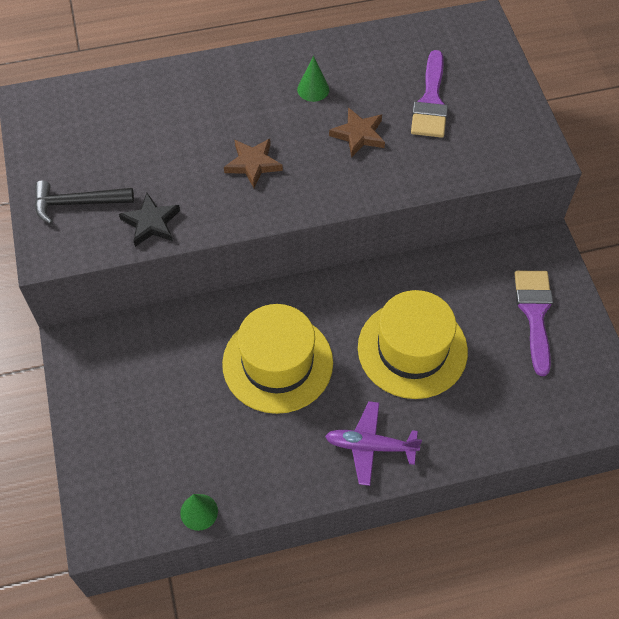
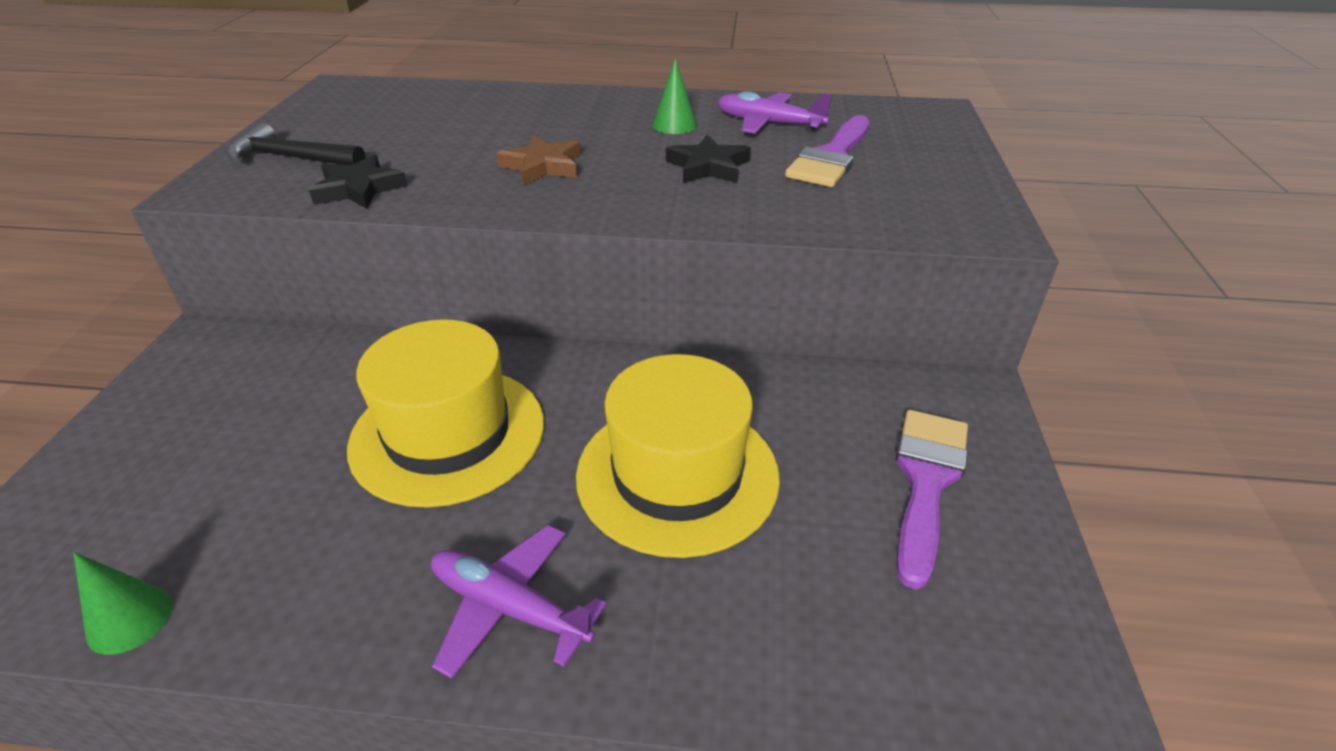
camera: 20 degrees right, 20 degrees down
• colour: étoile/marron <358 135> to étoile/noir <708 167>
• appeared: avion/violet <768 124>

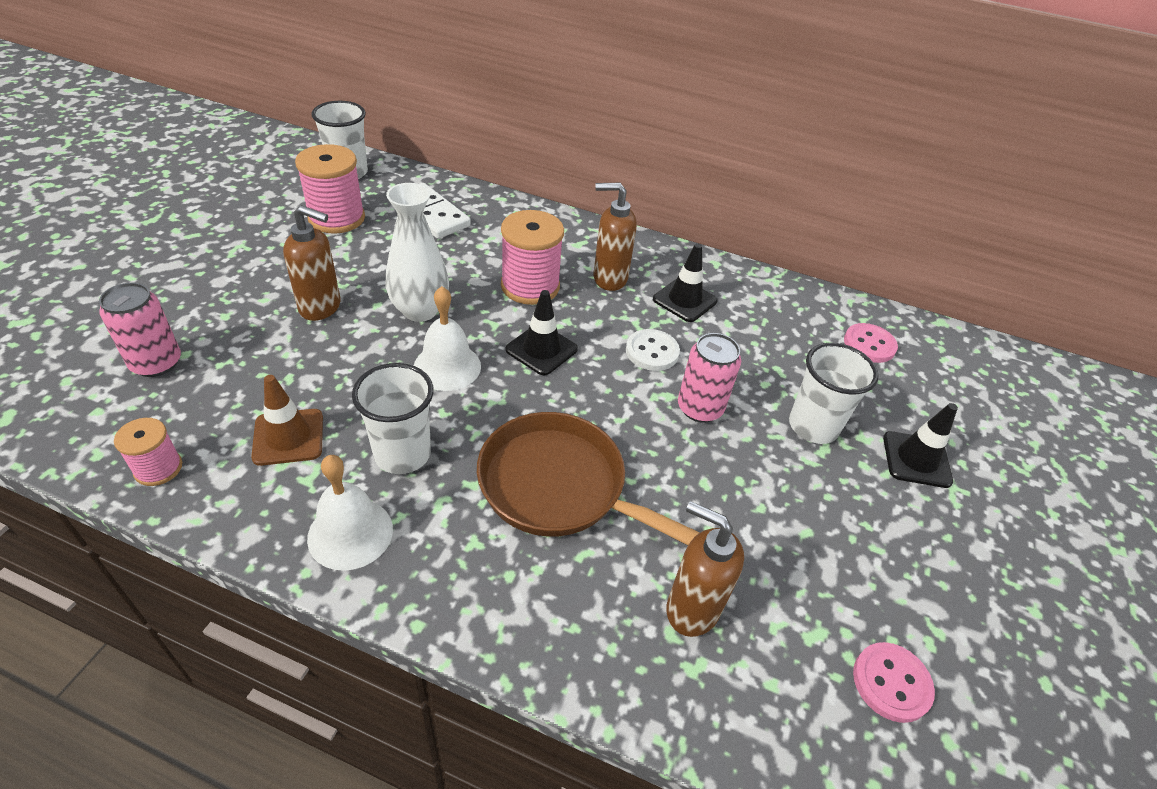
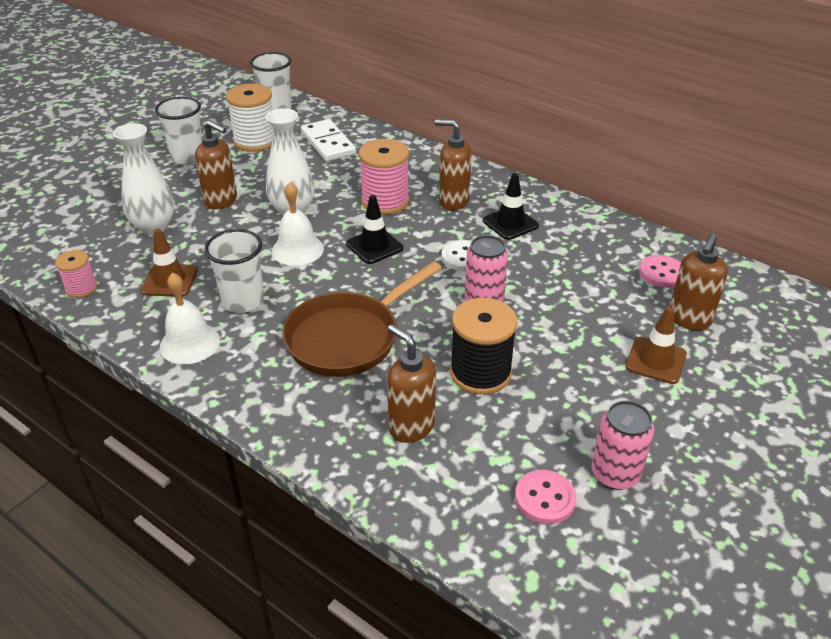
camera: 20 degrees right, 5 degrees down
• appeared: vase/blanc <154 227>
• relocated: gobelet/blanc <813 426> to <188 157>
• colour: bobine/rose <337 218> to bobine/blanc <255 141>
• spun: poêle/marron <560 487> = <348 337> 90 degrees counterclockwise
• appeared: bobine/noir <480 373>
• relocated: canette/rose <156 363> to <615 474>
• colour: cône de chantier/noir <916 459> to cône de chantier/marron <655 360>
• appeared: distributeur de savon/marron <689 320>

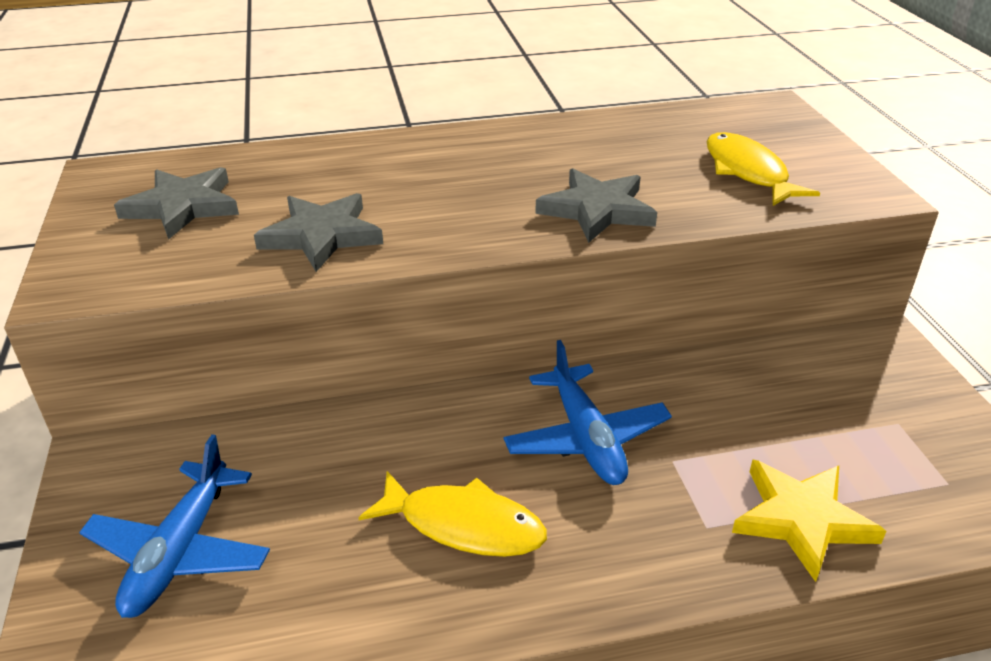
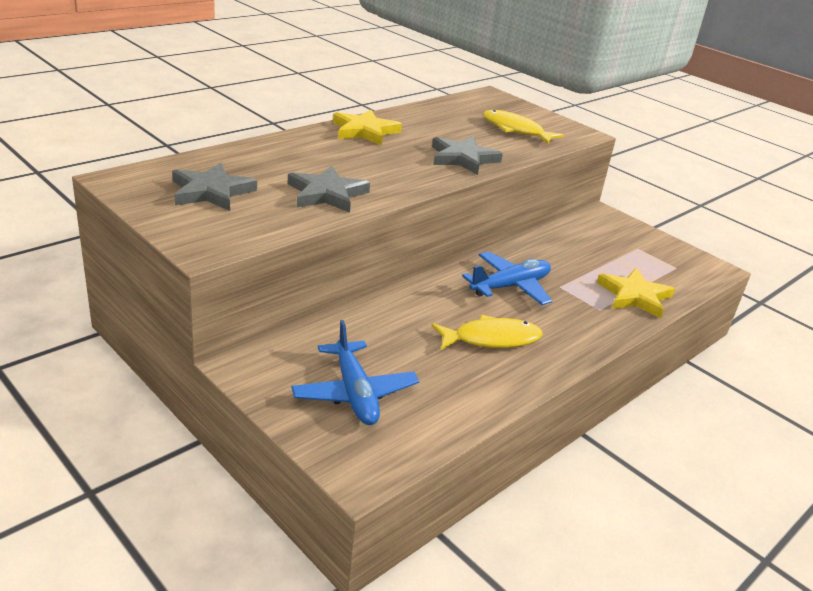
camera: 35 degrees left, 5 degrees down
• appeared: étoile/jaune <365 131>
• spun: avion/bleu <586 438> = <510 286> 75 degrees counterclockwise

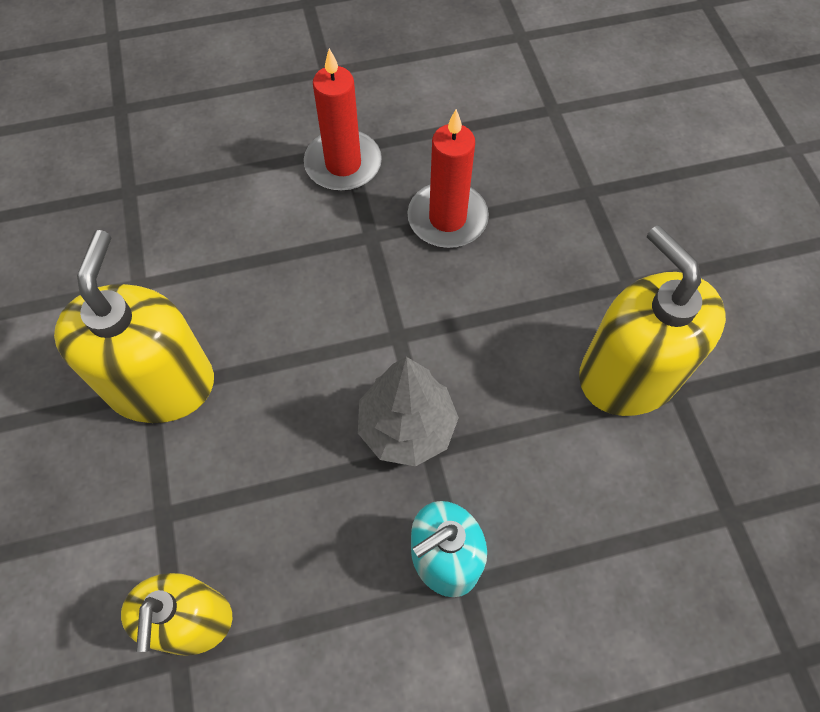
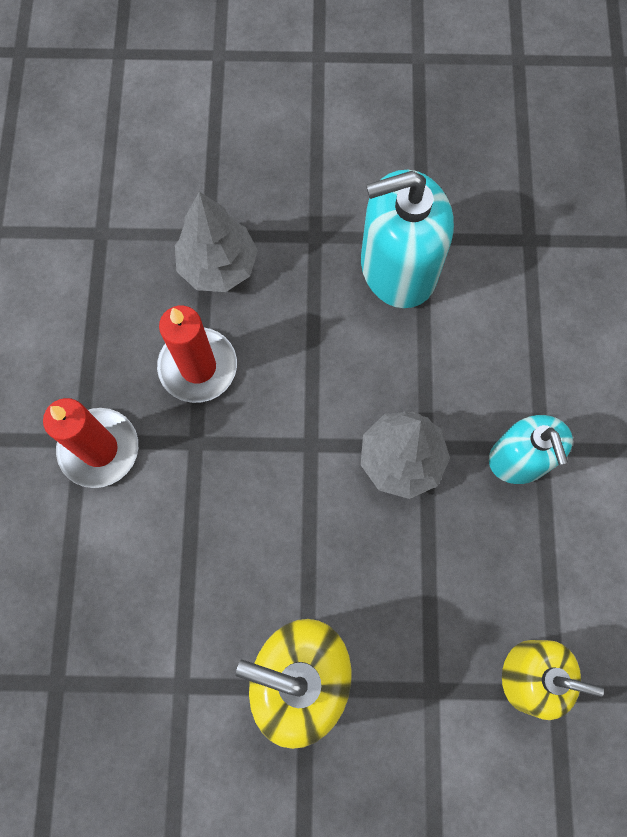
camera: 75 degrees left, 10 degrees up
• appeared: arbre/gris <218 266>
• colour: distributeur de savon/jaune <628 374> to distributeur de savon/turquoise <398 268>

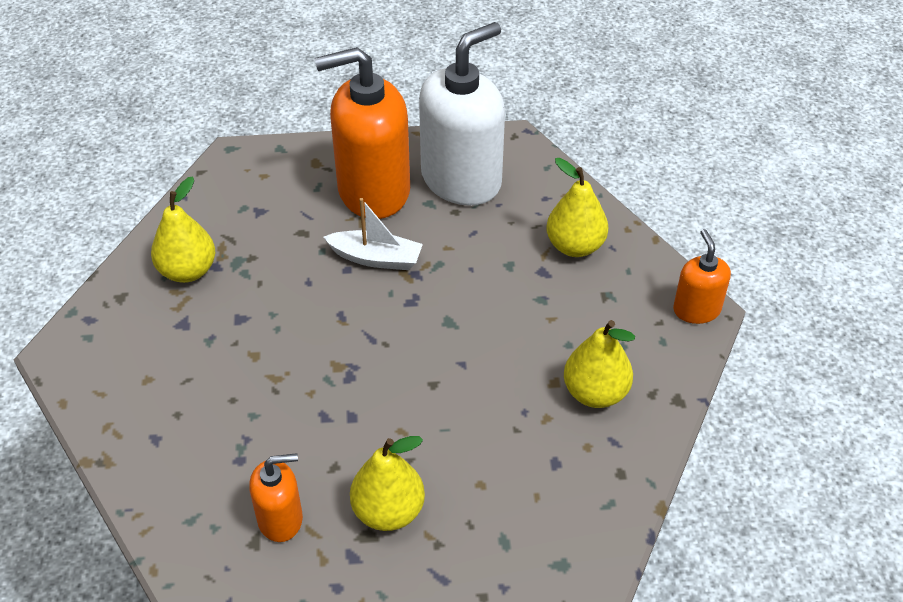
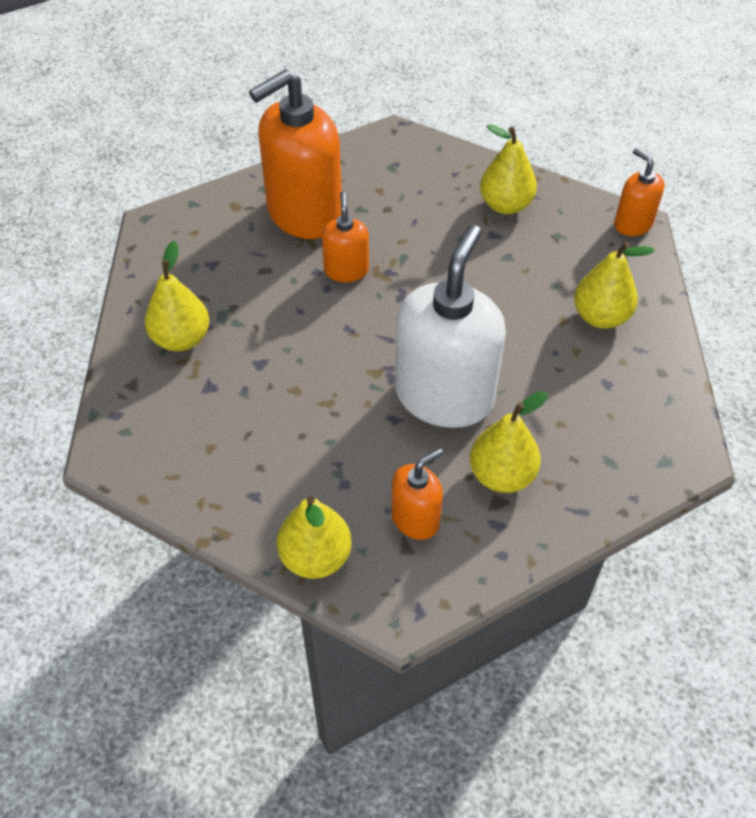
camera: 25 degrees left, 5 degrees up
• appeared: poire/jaune <315 557>
• exchanged: bateau/blanc <376 258> to distributeur de savon/orange <346 270>
• relocated: distributeur de savon/blanc <461 180> to <444 396>

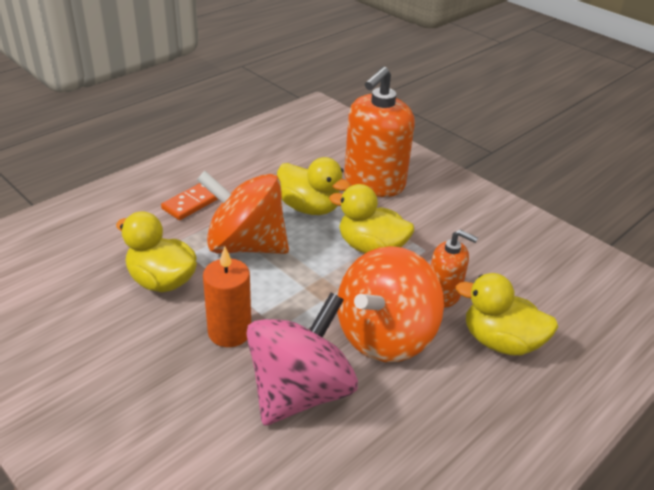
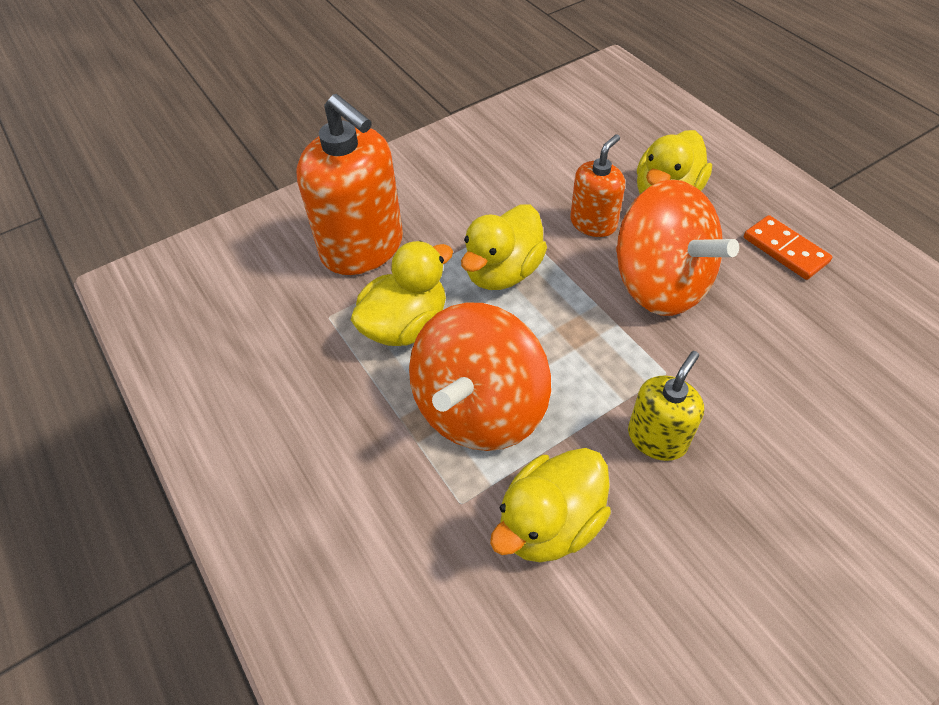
camera: 75 degrees left, 15 degrees up
• exchanged: bougie/orange <229 332> to distributeur de savon/jaune <657 438>
• relocated: domino/orange <192 203> to <785 250>
• missing: toupie/rose <300 391>

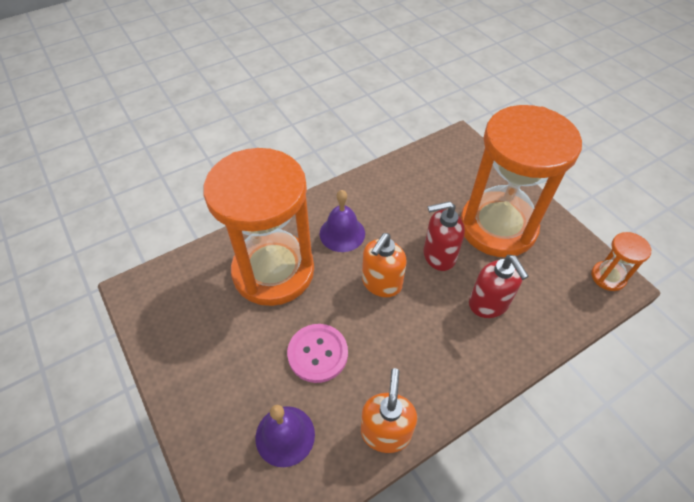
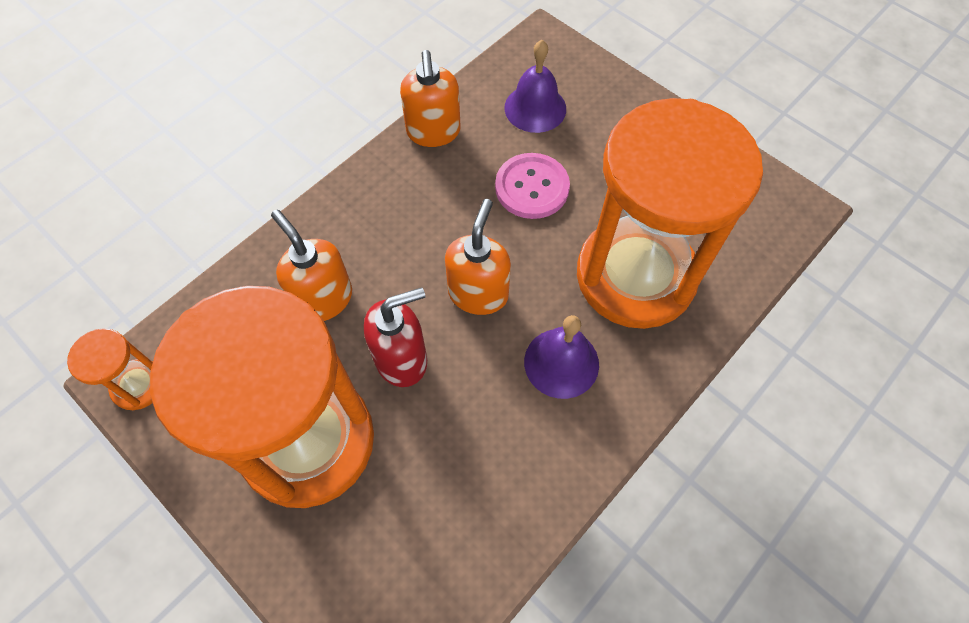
camera: 165 degrees right, 10 degrees up
• colour: distributeur de savon/rouge <488 304> to distributeur de savon/orange <323 299>

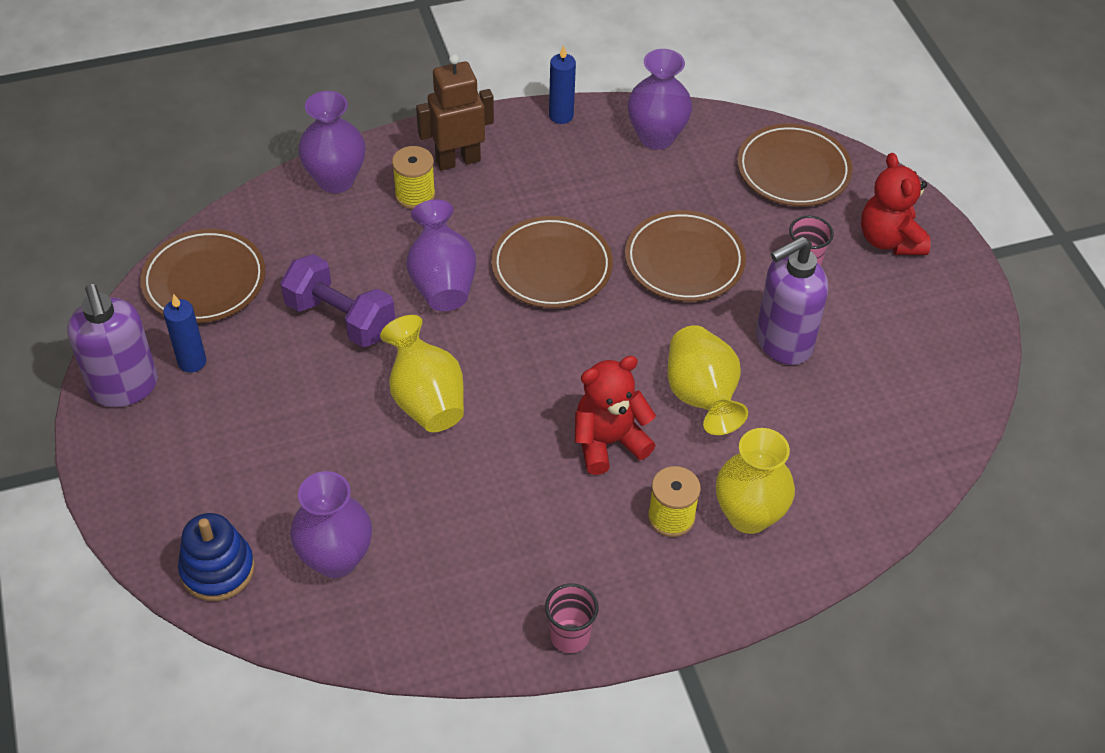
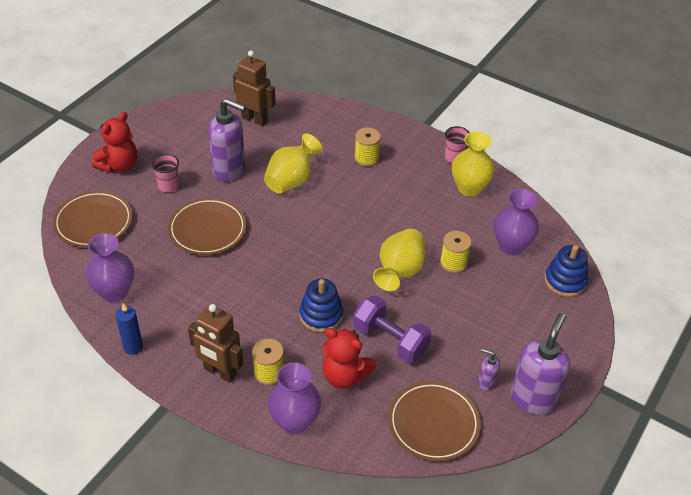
camera: 130 degrees left, 5 degrees down
• appeared: robot/marron <254 119>
• exchanged: vase/violet <442 282> to jouet à empiler/bleu <321 315>
• relocated: ours en peluche/rouge <608 442> to <344 376>
• spun: haltère/violet <340 318> = <390 340> 45 degrees counterclockwise
• appeared: bobine/jaune <453 263>
• relocated: vase/jaune <748 515> to <469 188>
• exchanged: bougie/bleu <192 362> to distributeur de savon/violet <486 382>
• missing: assiette/marron <552 267>

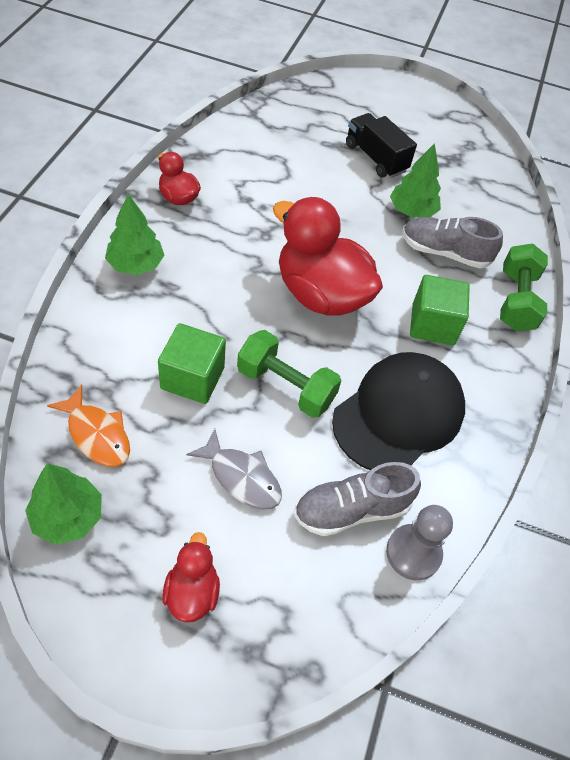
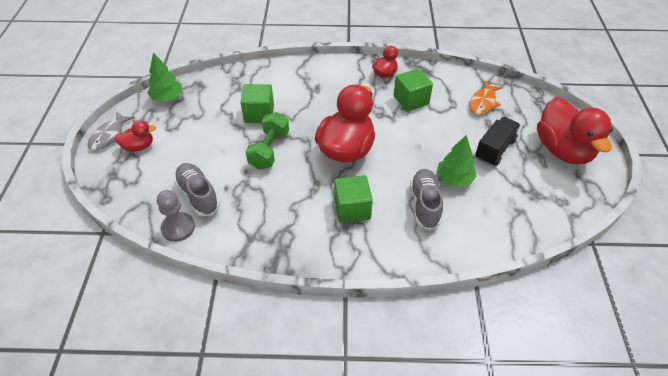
camera: 80 degrees right, 5 degrees down
• relocated: poisson/gris <241 477> to <109 136>
• appeared: cube/vert <411 100>
• relocated: poisson/orange <97 434> to <483 103>
• appeared: canard/rouge <563 150>
• missing: arbre/vert <136 265>
• missing: casquette/noir <399 414>
• missing: haltère/vert <516 301>

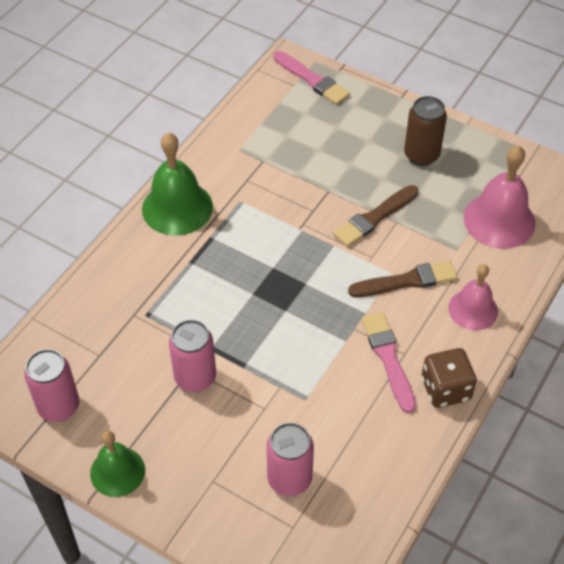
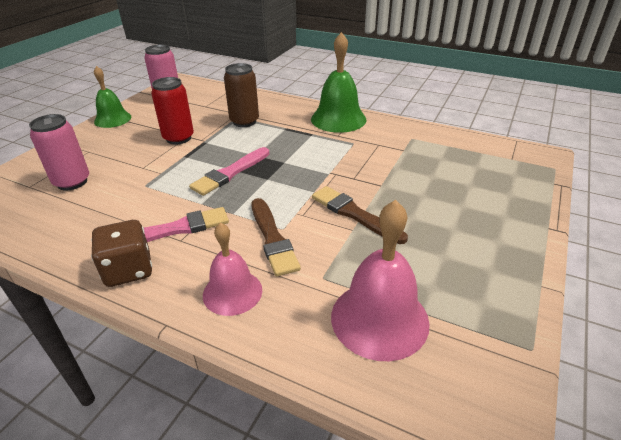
camera: 85 degrees right, 15 degrees down
• colour: canette/rose <195 378> to canette/rouge <178 138>
• relocated: pinceau/rose <312 80> to <230 173>
• relocated: canette/marron <421 155> to <244 121>

